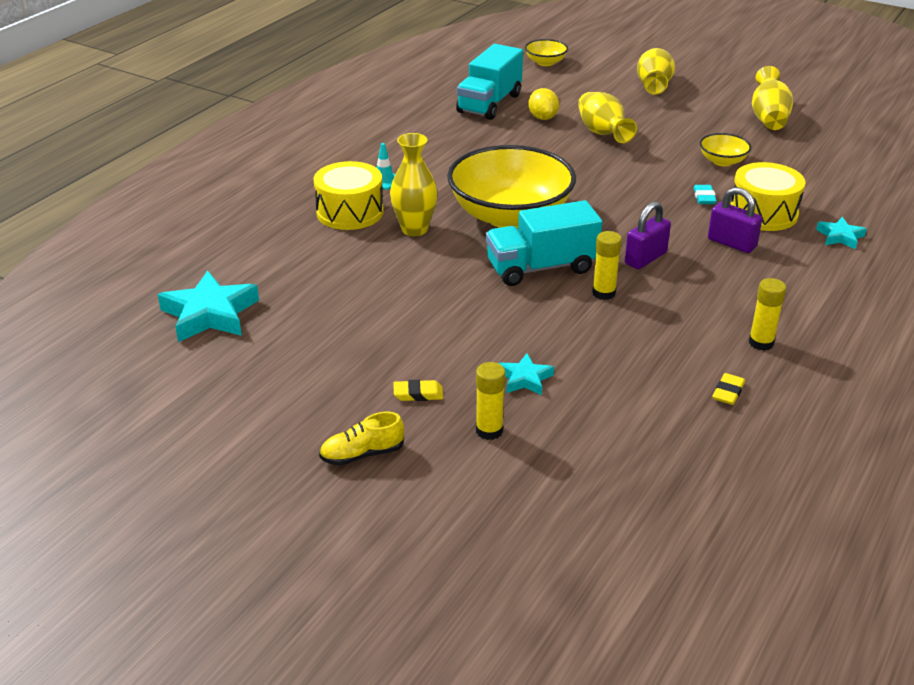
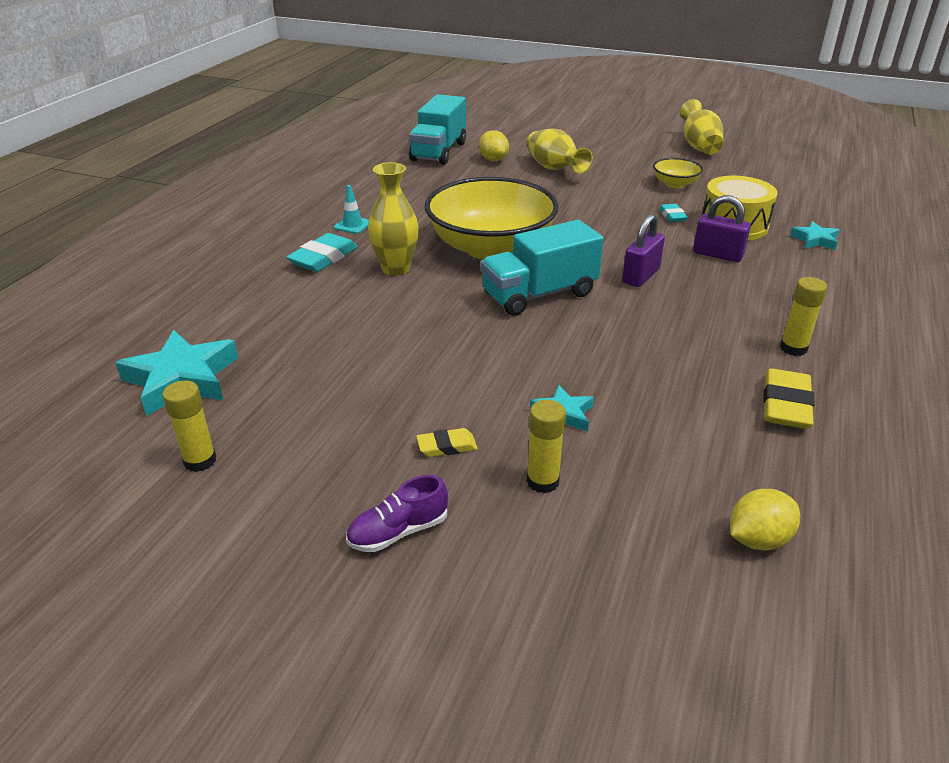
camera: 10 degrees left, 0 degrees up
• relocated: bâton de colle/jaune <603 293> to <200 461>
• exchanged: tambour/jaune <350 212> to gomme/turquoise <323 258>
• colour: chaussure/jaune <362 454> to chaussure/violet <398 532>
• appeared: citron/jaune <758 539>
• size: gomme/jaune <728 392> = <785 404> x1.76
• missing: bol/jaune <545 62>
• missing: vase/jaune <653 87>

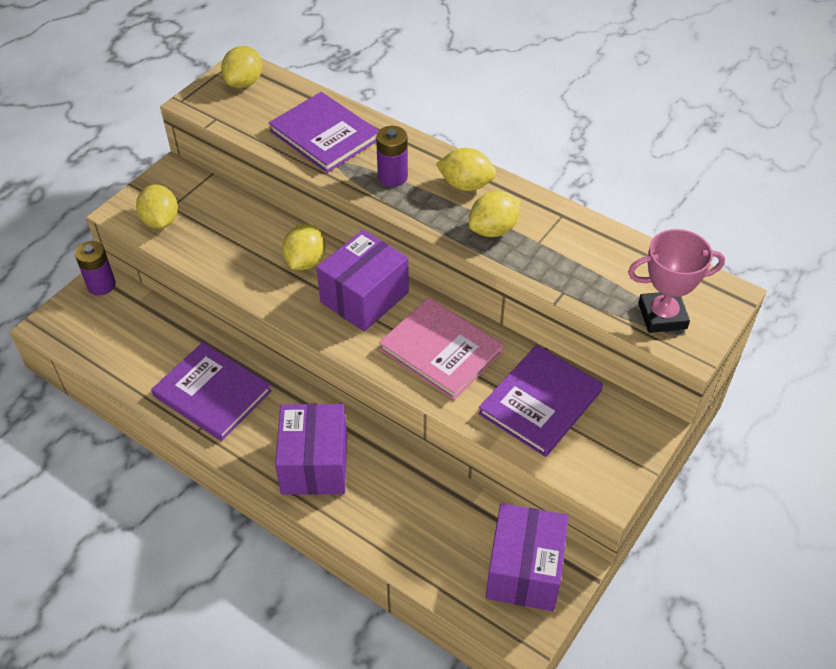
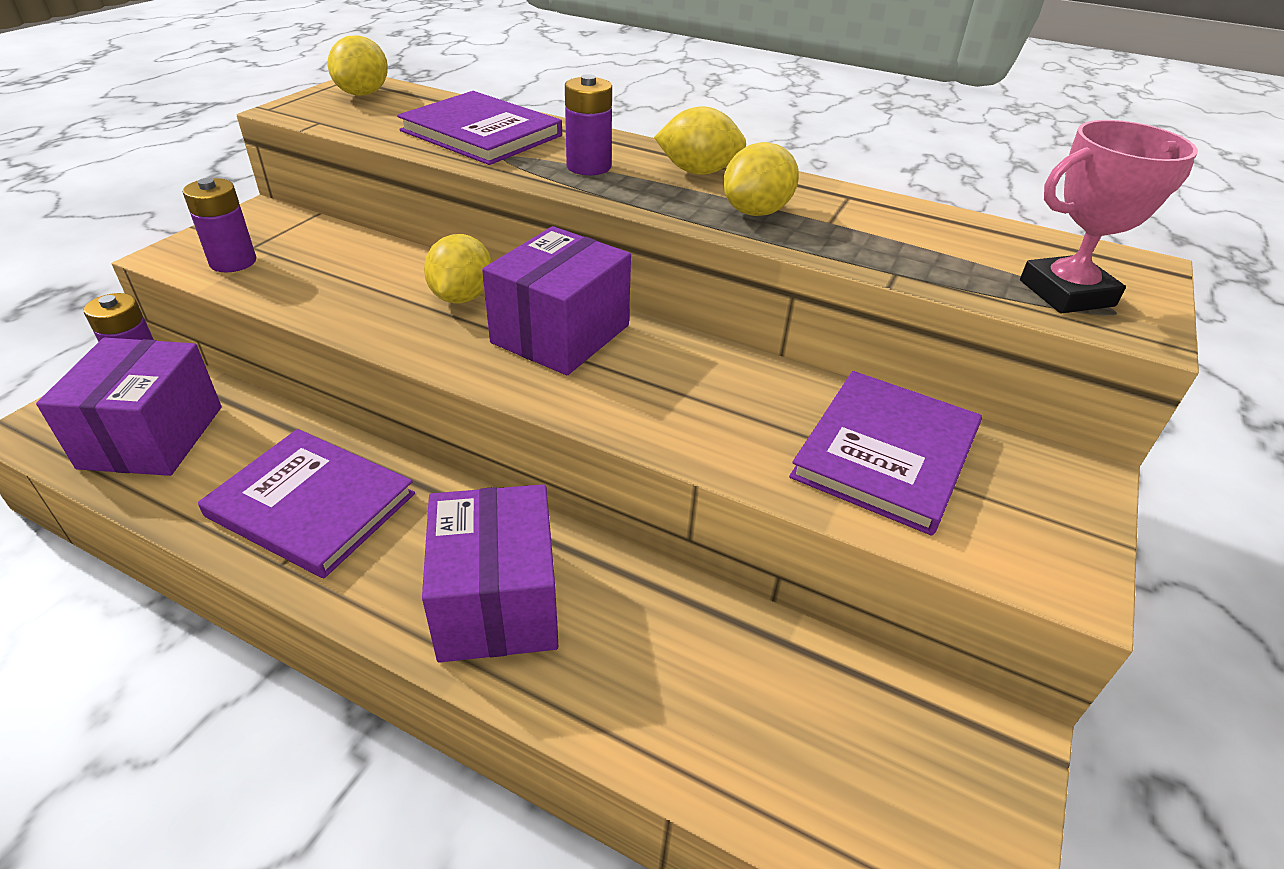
camera: 10 degrees left, 10 degrees down
• relocated: boîte/violet <524 570> to <152 437>
• exchanged: citron/jaune <160 221> to pile/violet <233 262>
• missing: livre/rose <441 350>

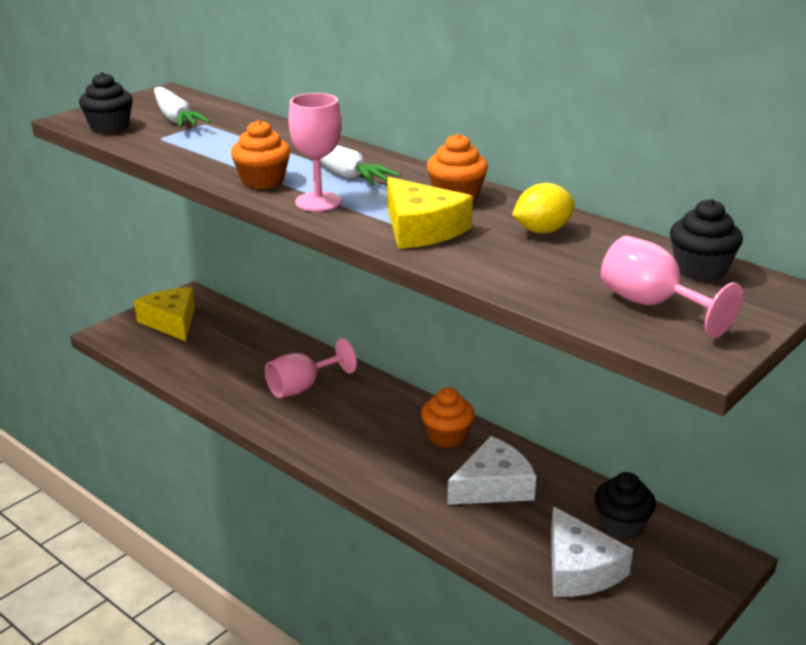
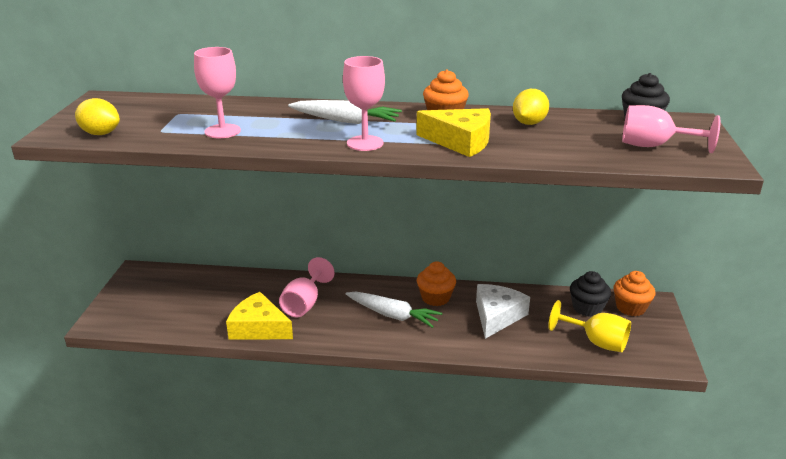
camera: 35 degrees left, 0 degrees up
• exchanged: muffin/noir <109 127> to citron/jaune <100 133>
• appeared: verre à pied/rose <222 131>
• relocated: fromage/jaune <171 322> to <258 328>
• relocated: carotte/blanc <175 118> to <393 315>
• exchanged: fromage/blanc <579 569> to verre à pied/jaune <596 342>
• relocated: muffin/orange <262 181> to <630 308>

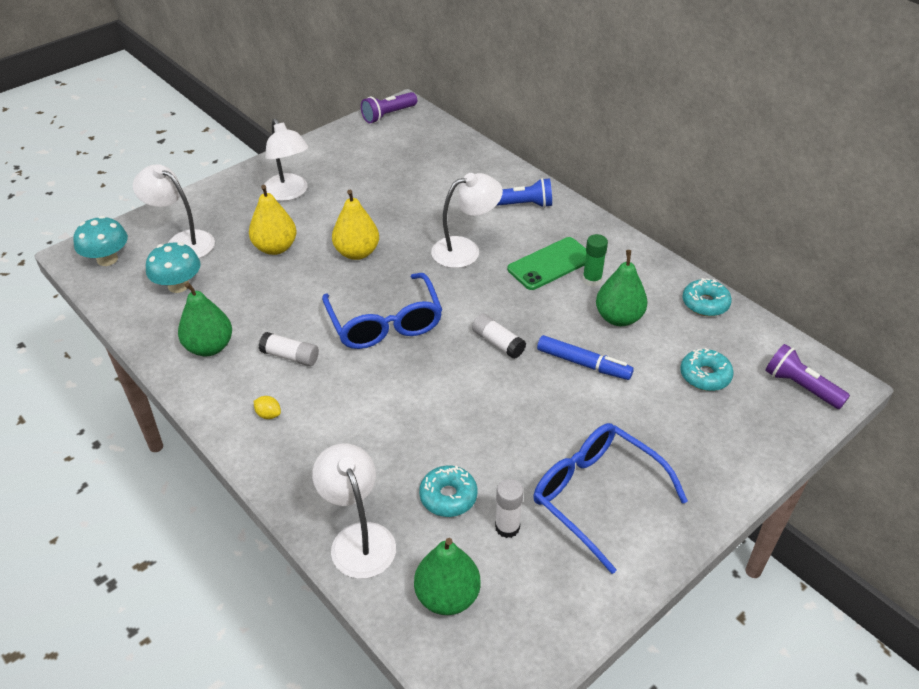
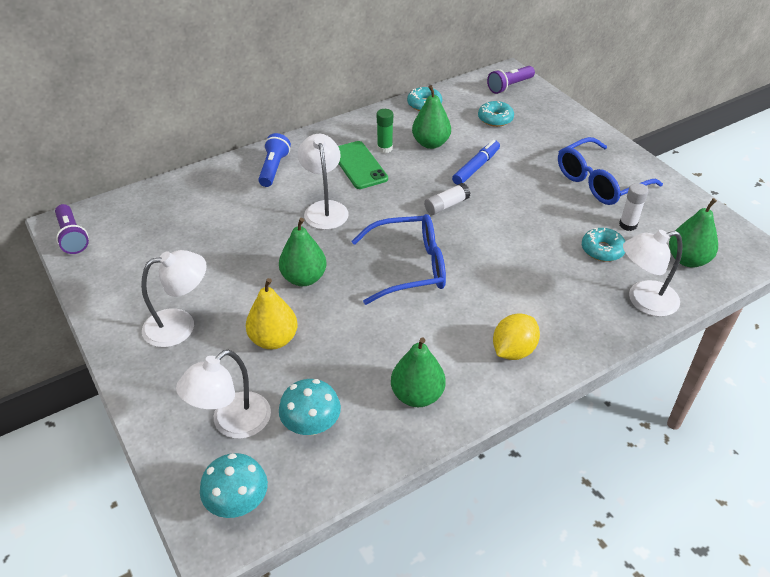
camera: 80 degrees left, 0 degrees up
• colour: poire/jaune <357 253> to poire/vert <304 278>
• size: citron/jaune <268 414> = <513 350> x2.04
• missing: bâton de colle/blanc <290 356>

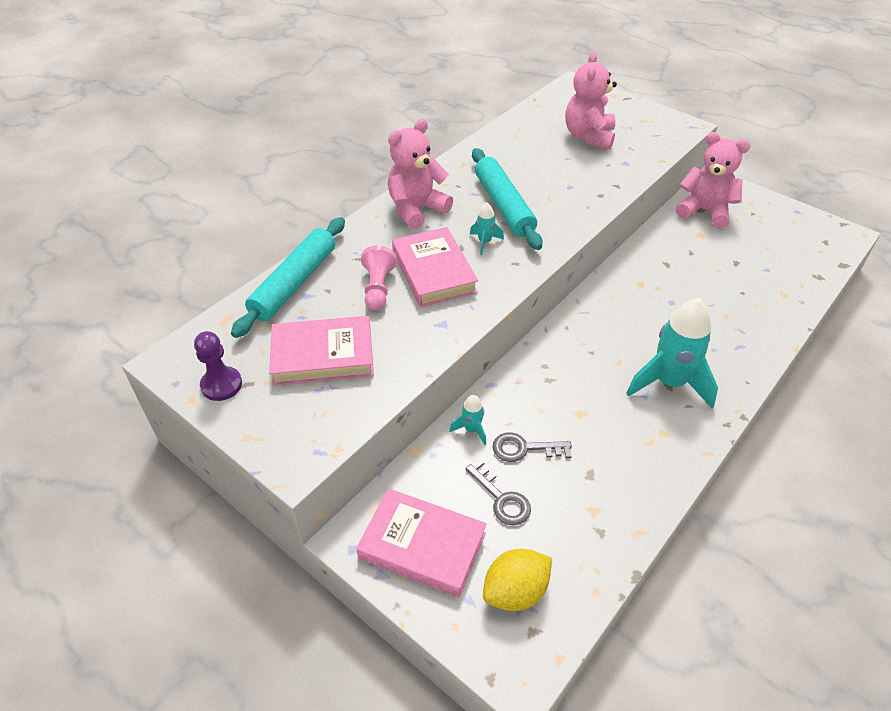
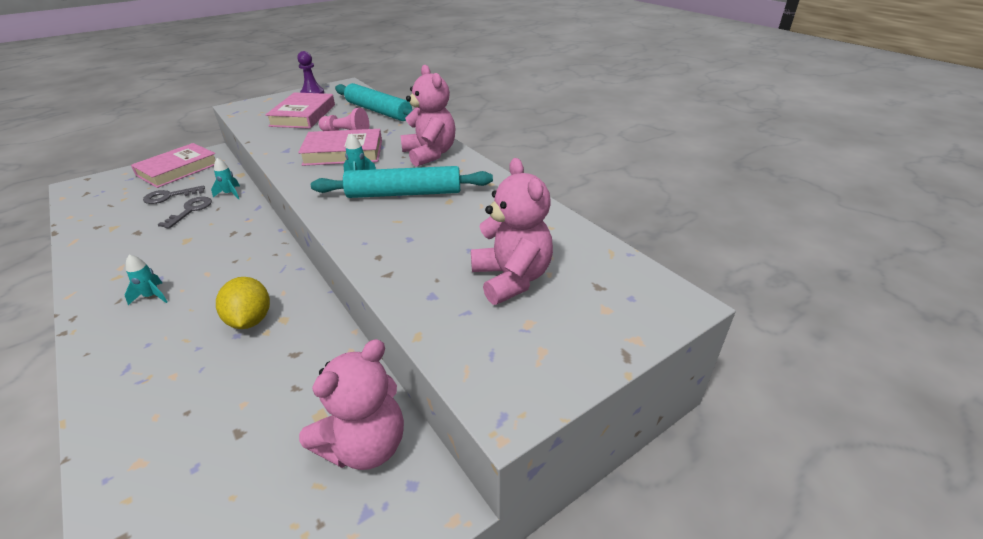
camera: 105 degrees right, 10 degrees down
• size: fusée/turquoise <669 383> = <152 296> x0.45
• relocated: citron/jaune <515 591> to <250 320>
• spun: ours en peluche/rose <589 137> = <511 279> 45 degrees clockwise

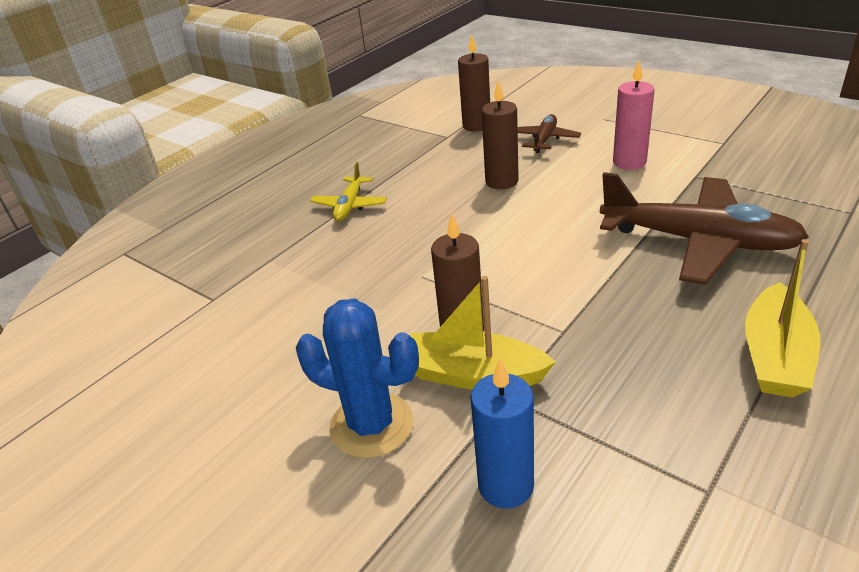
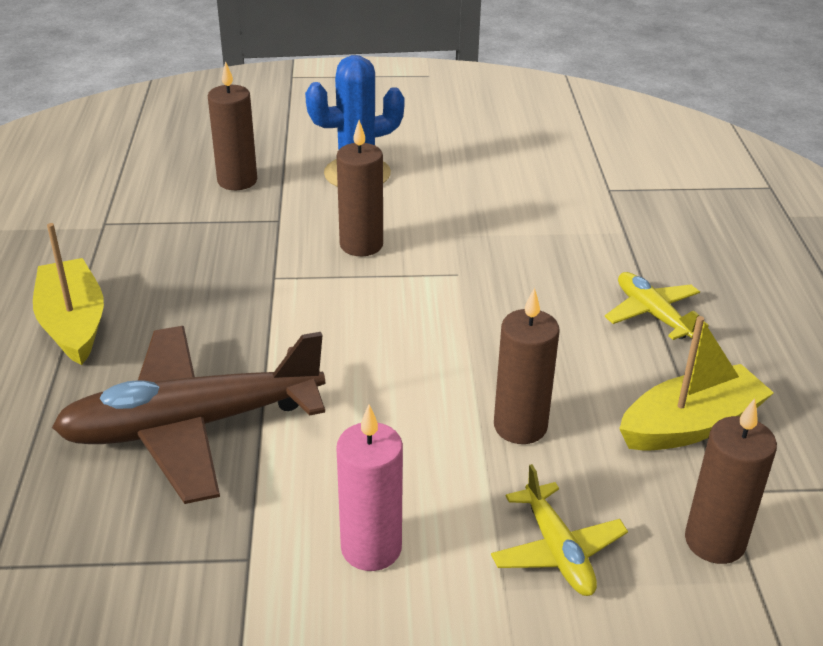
camera: 135 degrees right, 0 degrees up
• colour: bougie/bleu <506 485> to bougie/marron <237 181>
• colour: avion/marron <544 140> to avion/jaune <557 551>
• relocated: bateau/jaune <473 375> to <690 425>

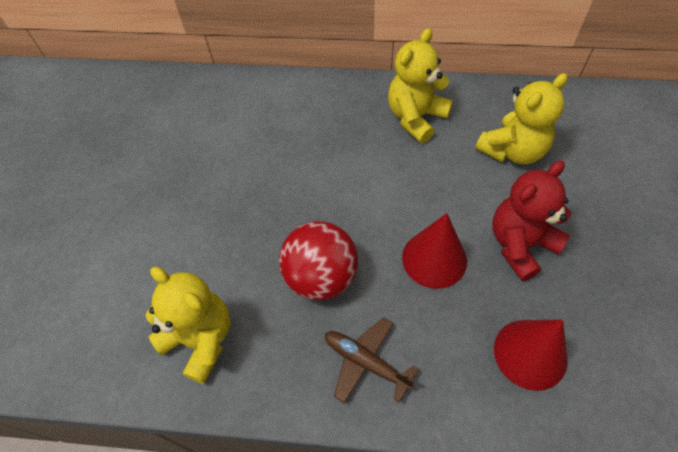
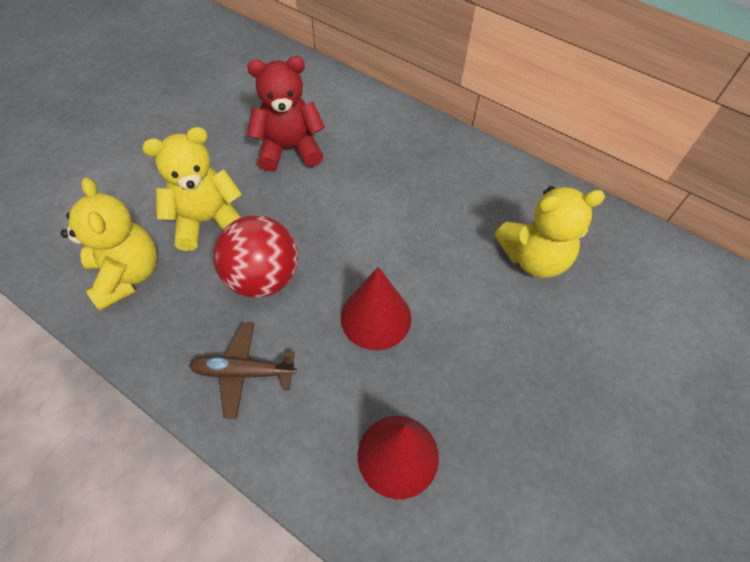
camera: 25 degrees right, 0 degrees up
• relocated: ours en peluche/jaune <416 118> to <207 221>
• spun: avion/marron <365 362> = <243 372> 60 degrees counterclockwise
• relocated: ours en peluche/rouge <520 244> to <289 149>

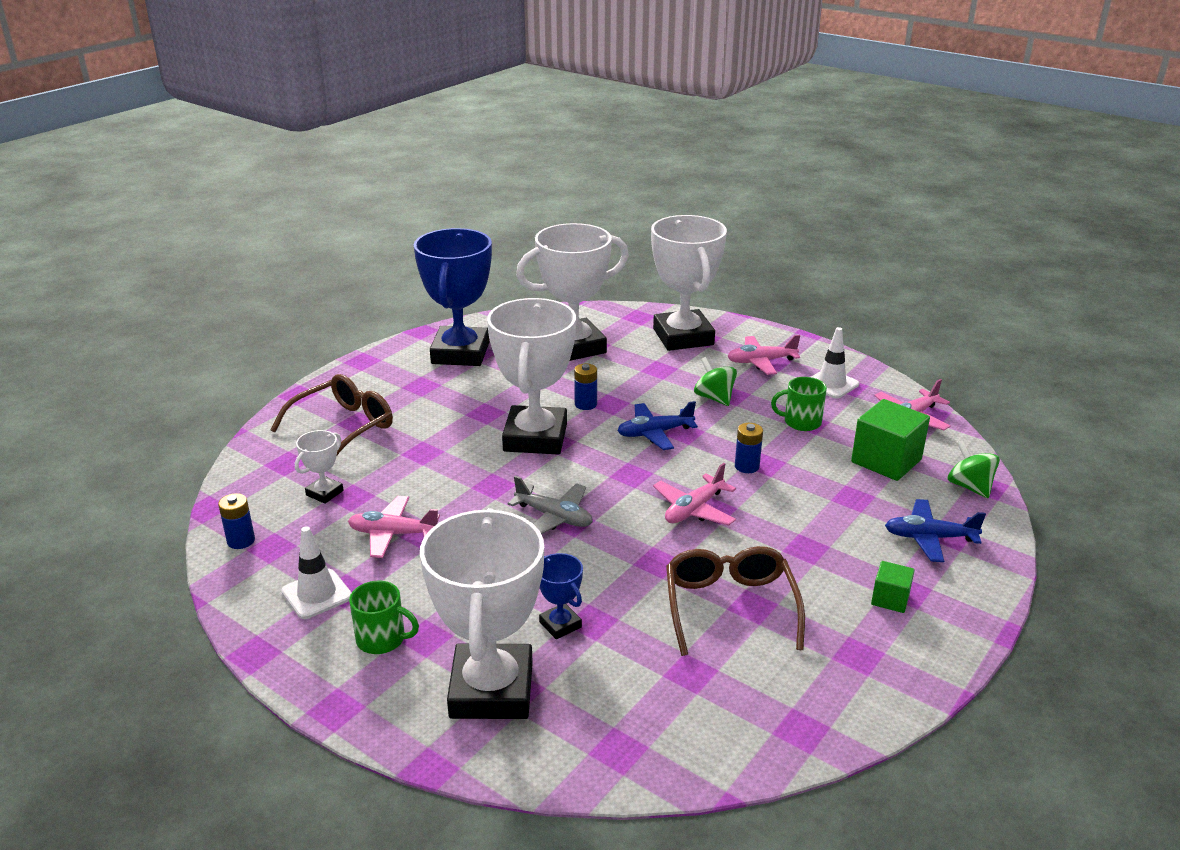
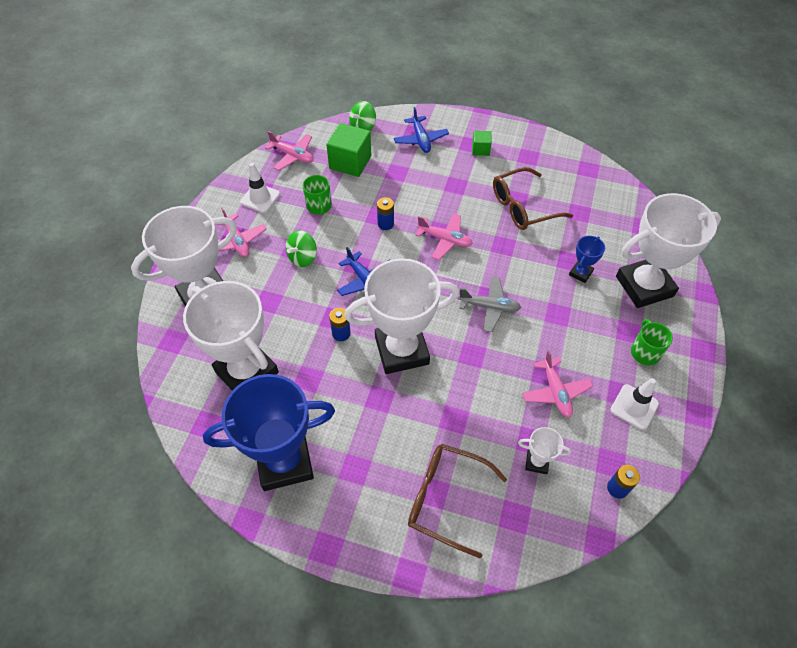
camera: 110 degrees left, 25 degrees up
• spun: avion/gris <554 517> = <489 307> 90 degrees clockwise

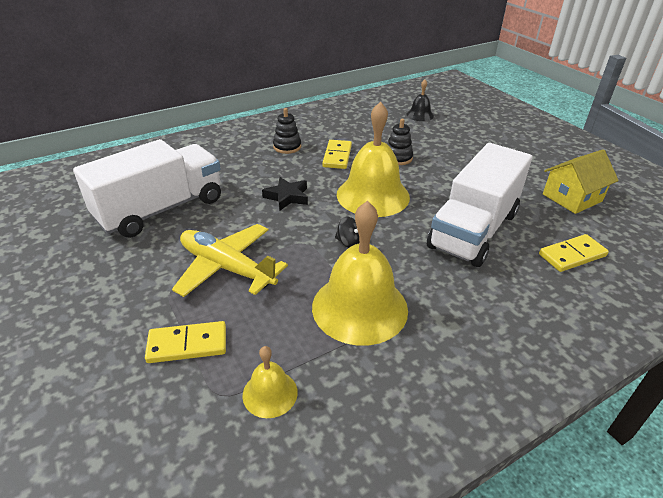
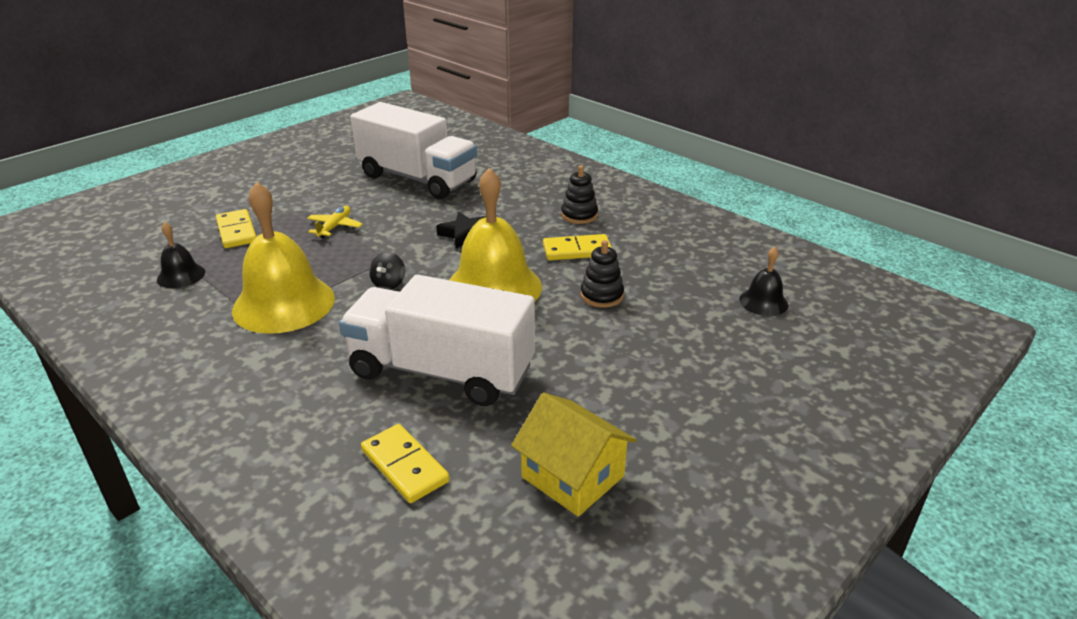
camera: 75 degrees right, 5 degrees down
• colour: cloche/jaune <270 393> to cloche/noir <181 275>
• size: avion/jaune <226 268> = <335 227> x0.50

